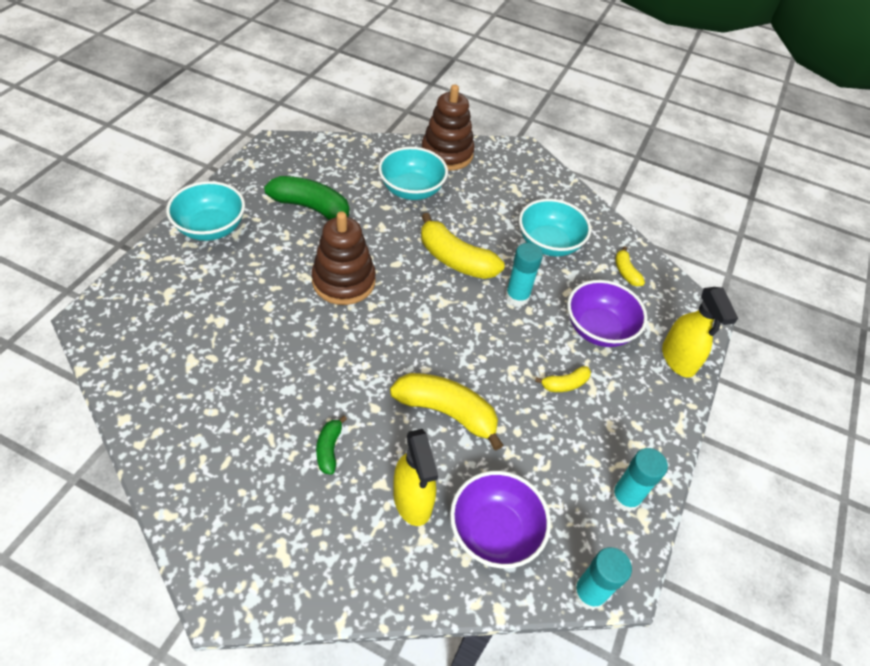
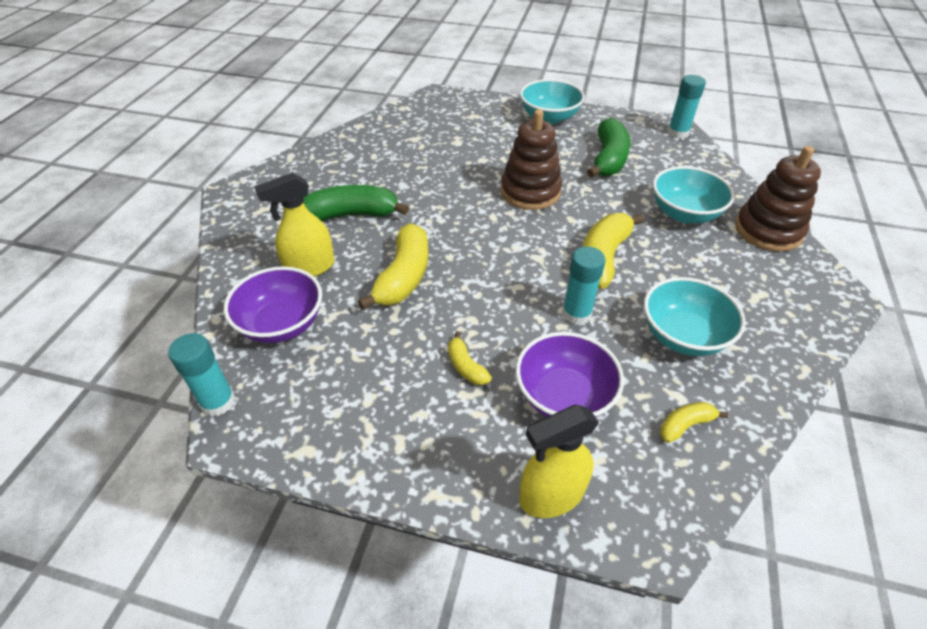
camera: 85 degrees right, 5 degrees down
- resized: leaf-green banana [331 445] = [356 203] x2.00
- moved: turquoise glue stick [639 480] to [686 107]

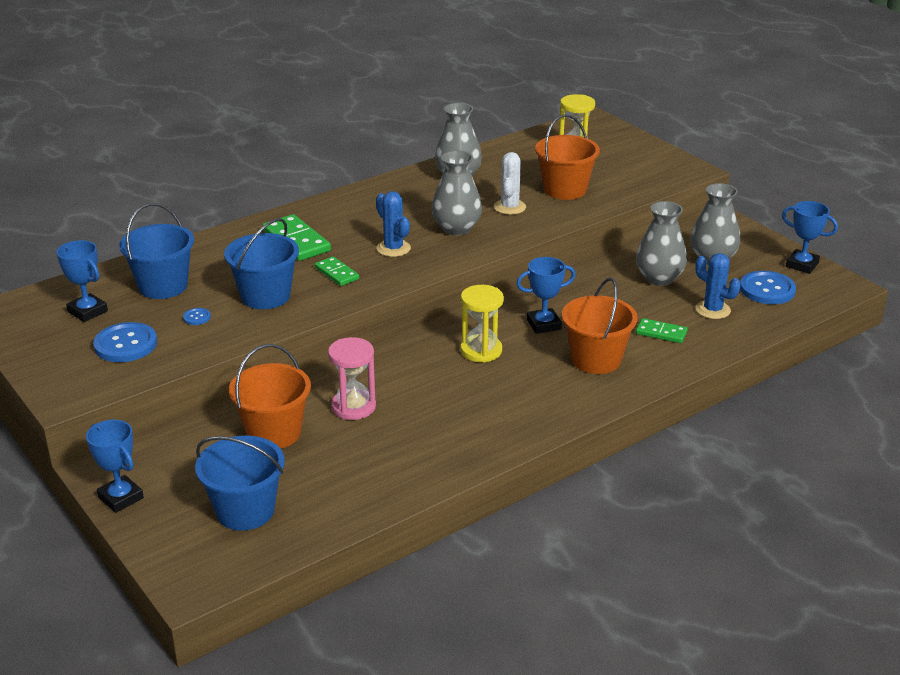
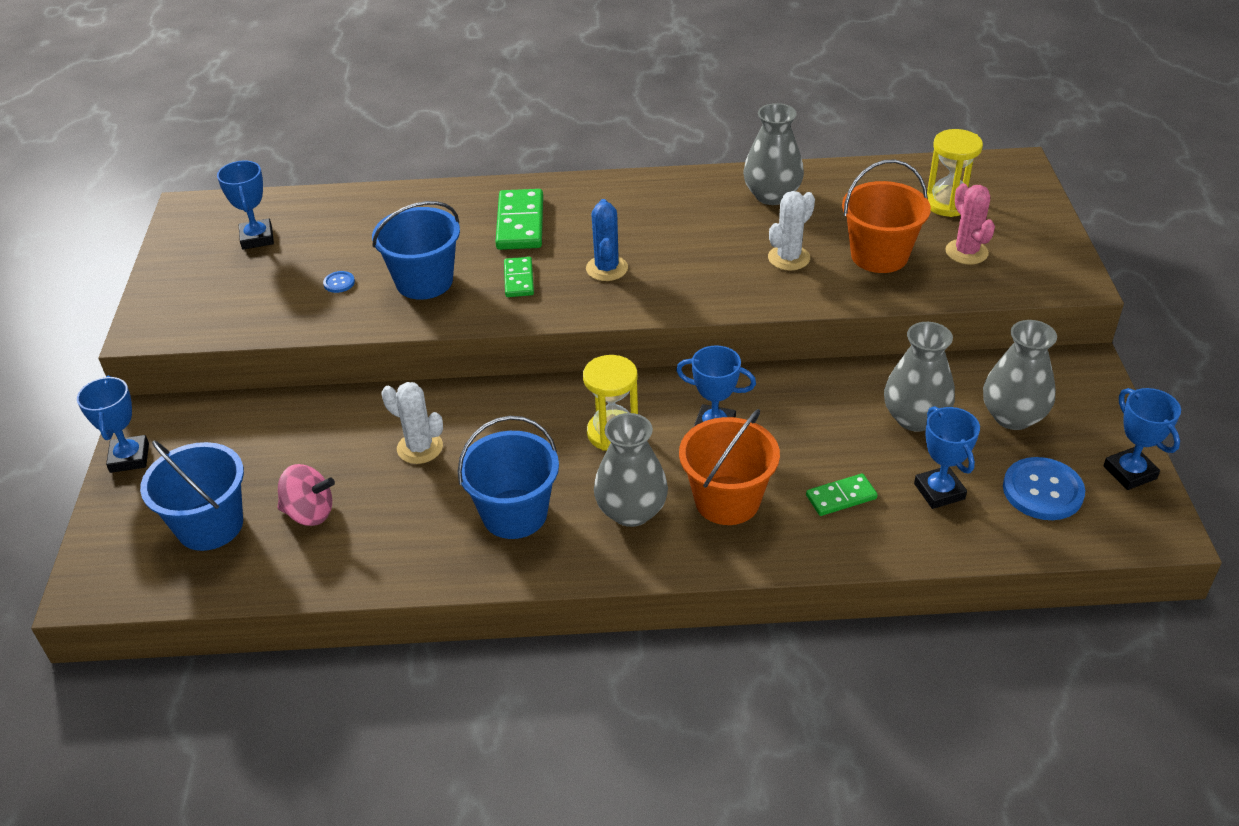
camera: 35 degrees right, 10 degrees up
- added: rose-pink whirligig [306 495]
- replaced: rose-pink sandglass [352 378] to pure white saguaro cactus [412 423]
- moved: blue sand bucket [156 251] to [508 477]
- moved: gray flower vase [457 193] to [631 470]
- turned: leaf-green domino tile [661 330] = [842 494] 75 degrees counterclockwise
- replaced: blue saguaro cactus [718 286] to blue award cup [947 457]
- added: rose-pink saguaro cactus [970 223]
- removed: blue sewing button [125 342]
- removed: bright orange sand bucket [270 396]

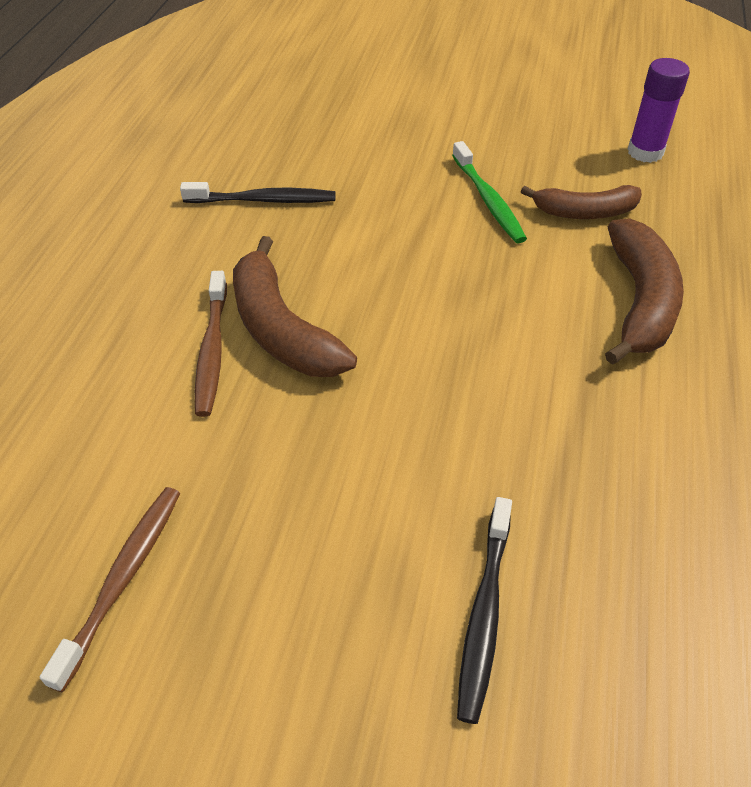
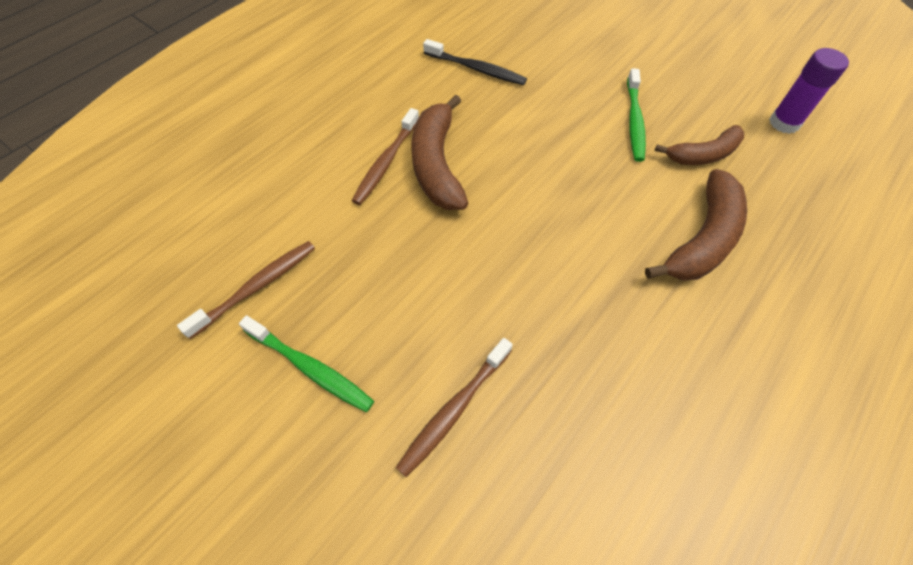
camera: 25 degrees right, 10 degrees up
- added: leaf-green dental brush [306 363]
- recoloured: black dental brush [484 610] to dark brown dental brush [454 407]
- turned: dark brown banana [581 202] = [699 145] 45 degrees counterclockwise

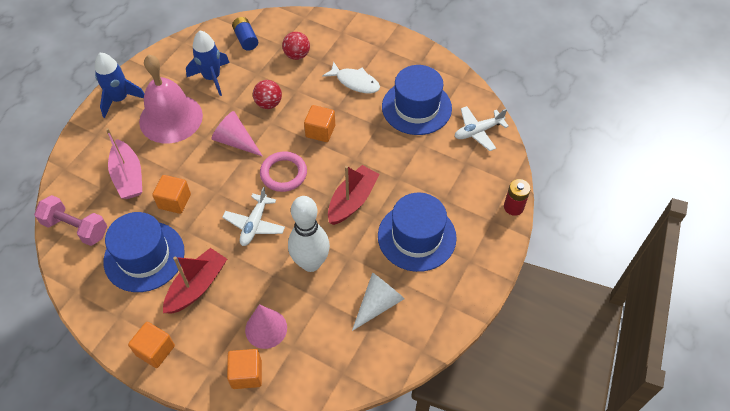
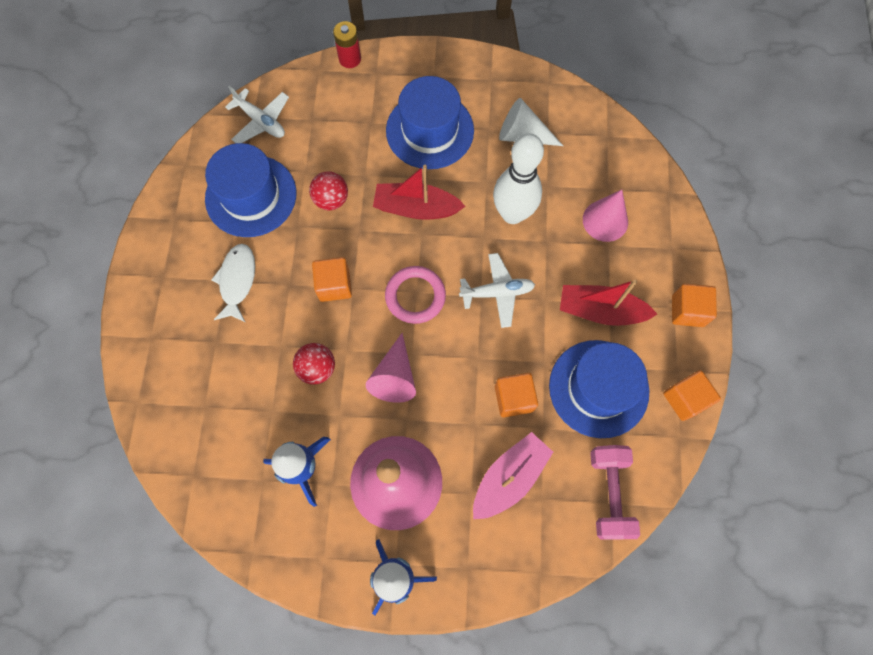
camera: 115 degrees left, 15 degrees up
- moved: crimson sphere [296 46] to [328 190]
- moved: bright orange block [244 369] to [692 395]
- removed: blue power cell [245 34]

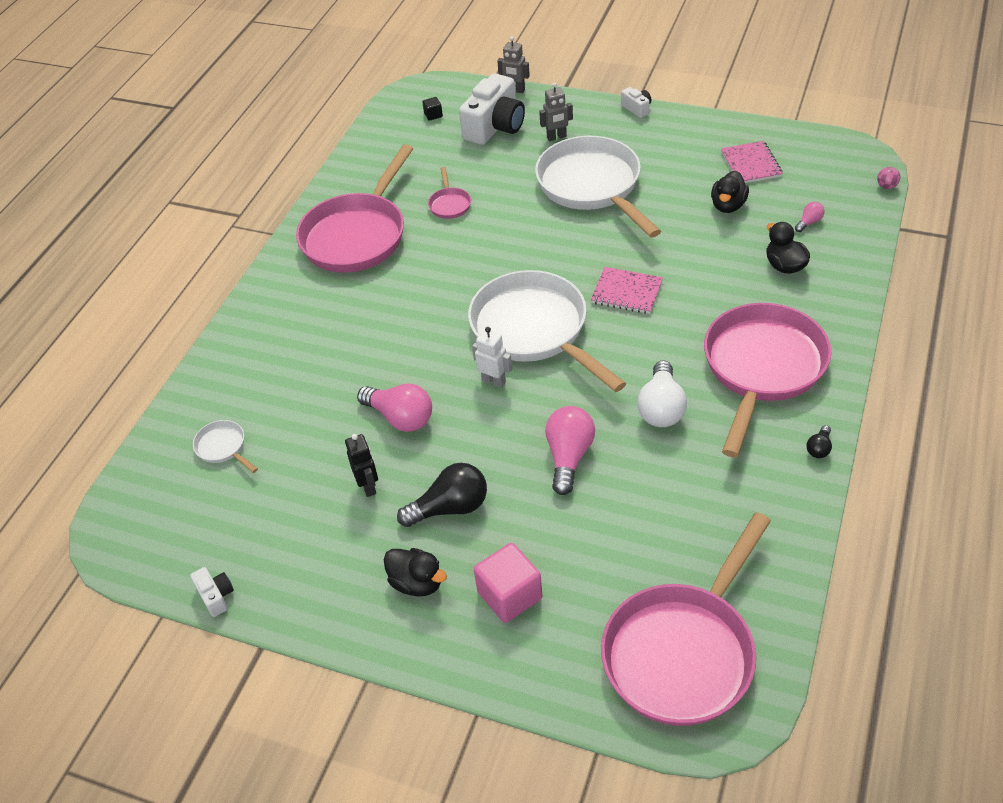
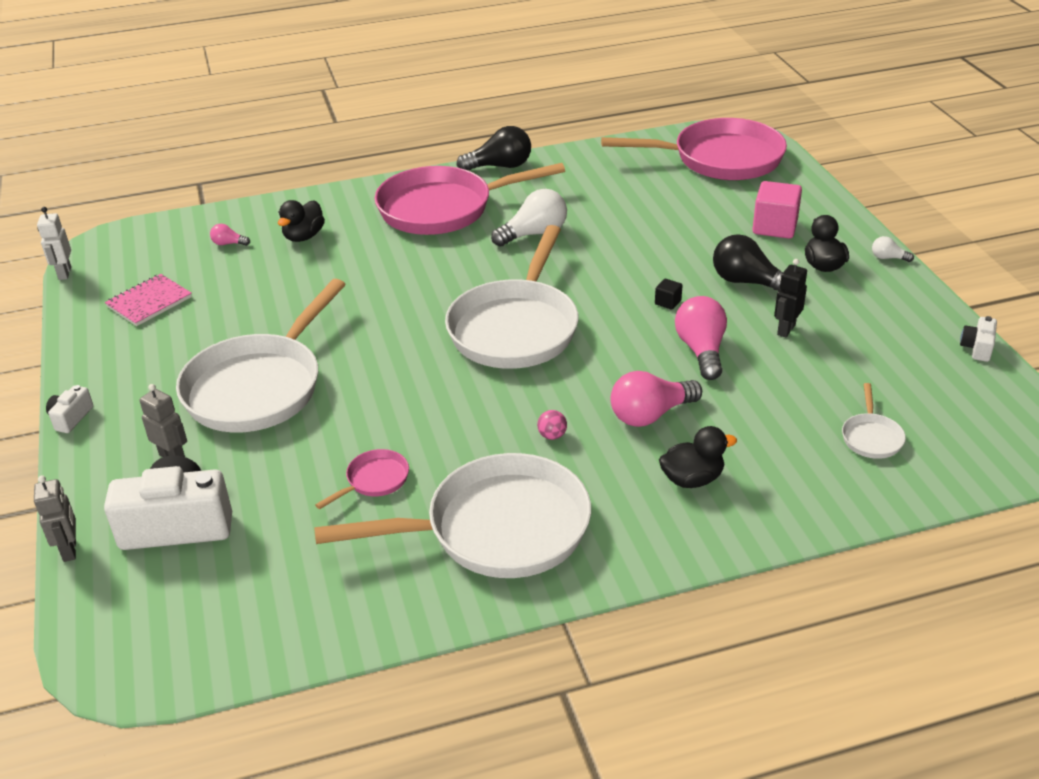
camera: 130 degrees left, 10 degrees down
- moved: pure white robot [492 357] to [54 243]
- recoloured: rose-pink pan [355 208] to pure white pan [452 515]
- resized: black lightbulb [819 441] = [494 148] x2.07
- moved: rose-pink sphere [888 178] to [552 425]
- moved: rose-pink lightbulb [570 450] to [656 399]
- moved: black block [432 109] to [668 294]
- moved: black duck [730 192] to [698 457]
- added: pure white lightbulb [893 249]
- removed: rose-pink notepad [627 290]

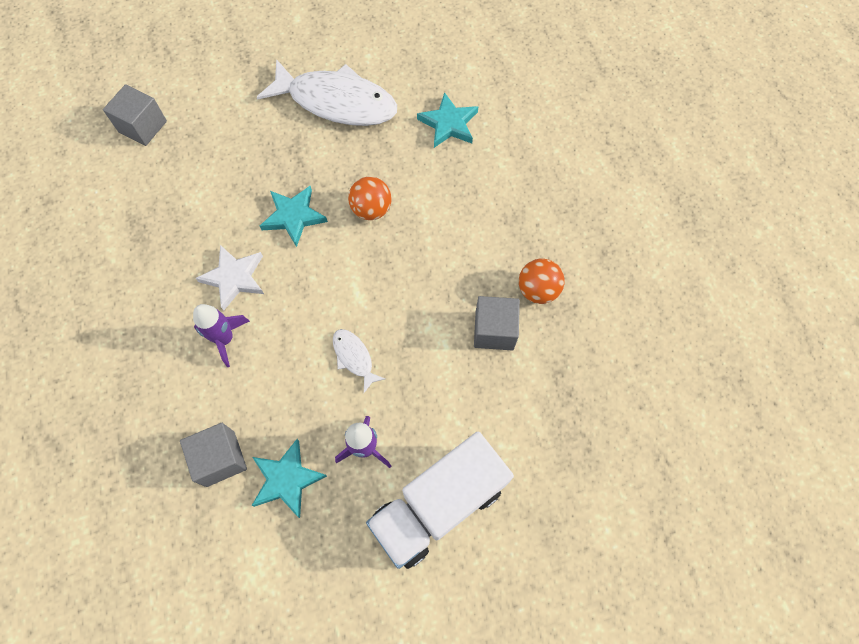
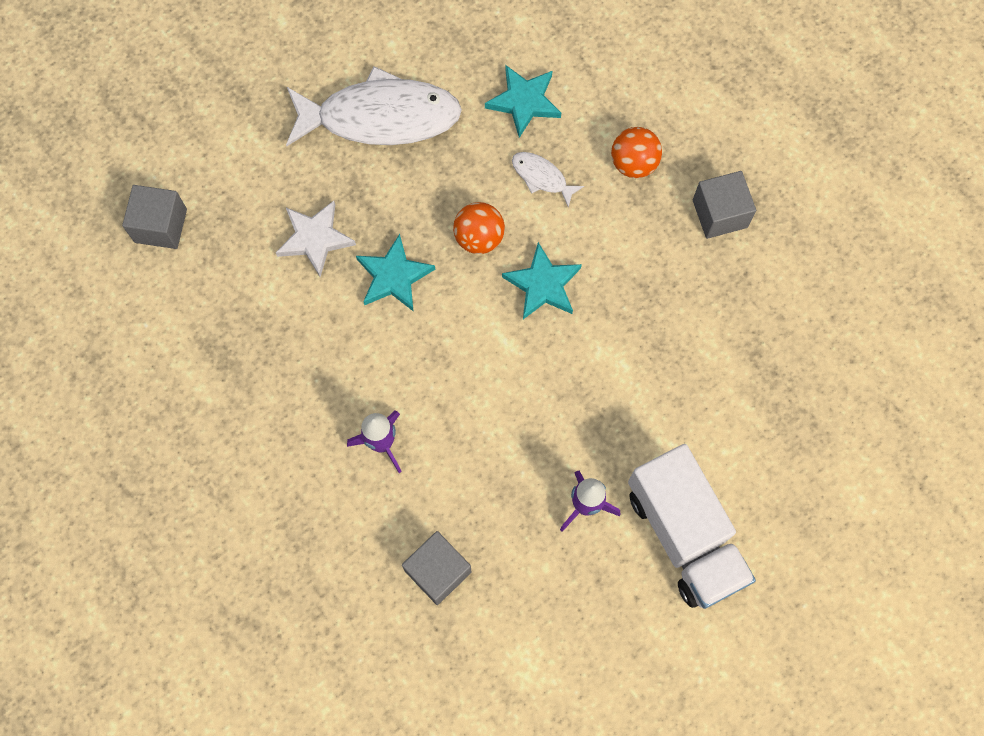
camera: 20 degrees left, 5 degrees up
- moved: pure white star shape [230 277] to [316 239]
- moved: turquoise star shape [289 478] to [542 280]
- moved: pure white toy fish [359 361] to [548 179]
- moved: bright orange sphere [542 281] to [636 152]
- turned: pure white toy truck [440 500] = [692 526] 60 degrees counterclockwise
- moved: gray block [497 323] to [724 205]

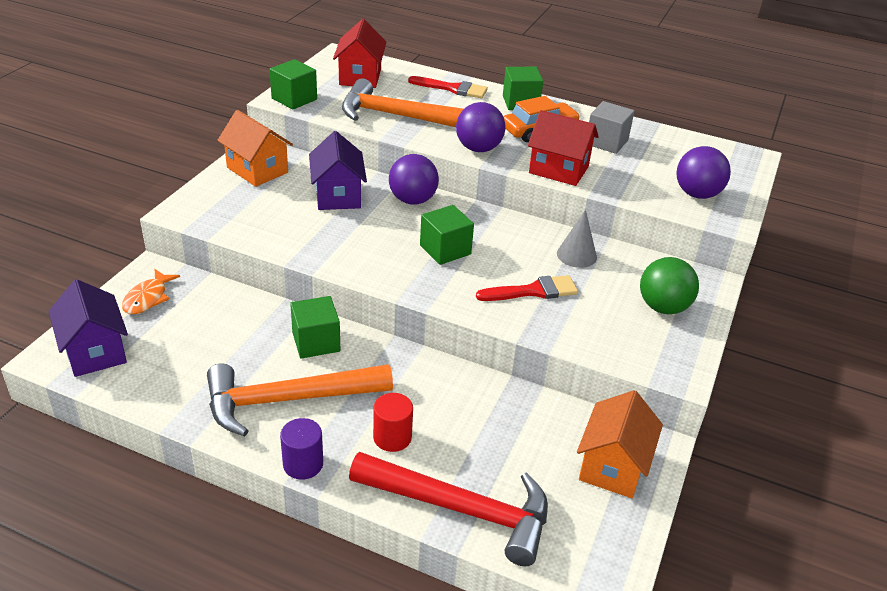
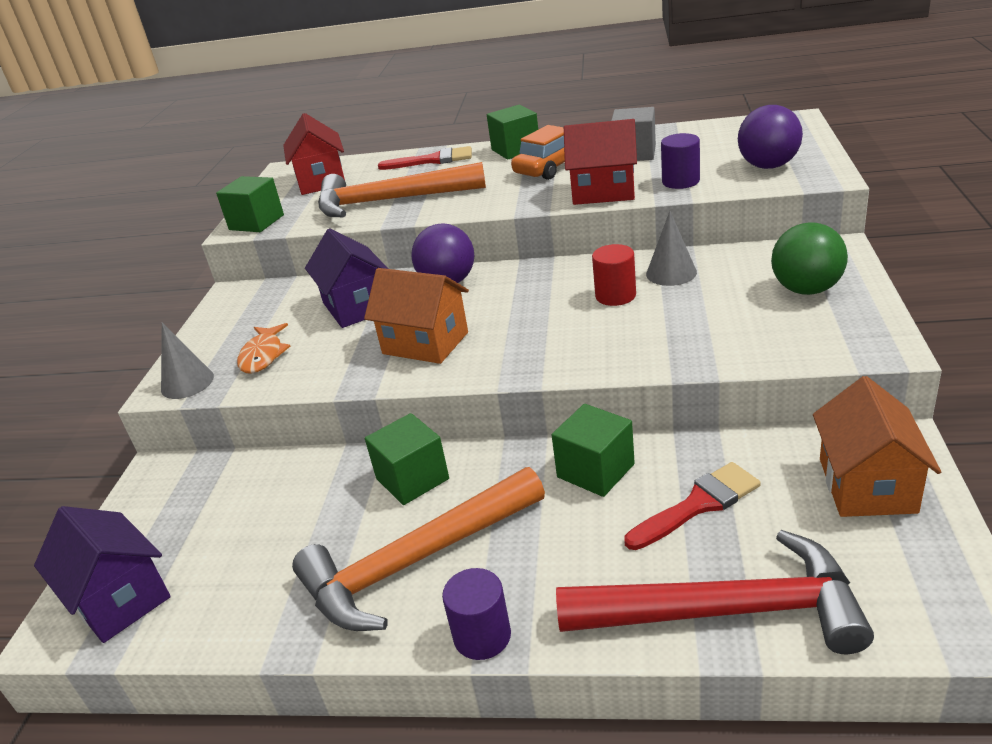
camera: 10 degrees left, 5 degrees down
- added: gray cone [187 360]
- moved: bright orange toy fish [151 291] to [263 348]
- moved: bright orange toy house [255 148] to [416 316]
- moved: leaf-green block [447 235] to [593 450]
- moved: crimson solid cylinder [393 422] to [614 275]
- moved: crimson brush [527 288] to [692 506]
- added: purple solid cylinder [680 161]
- removed: purple sphere [480 127]

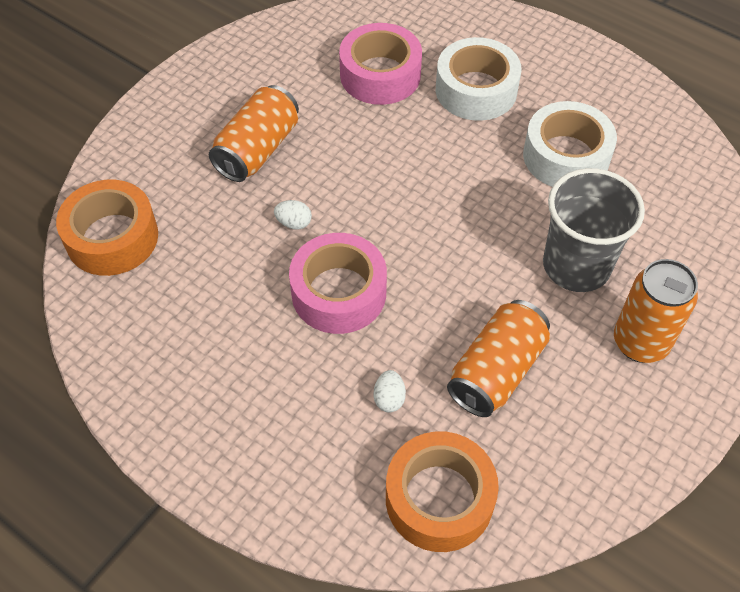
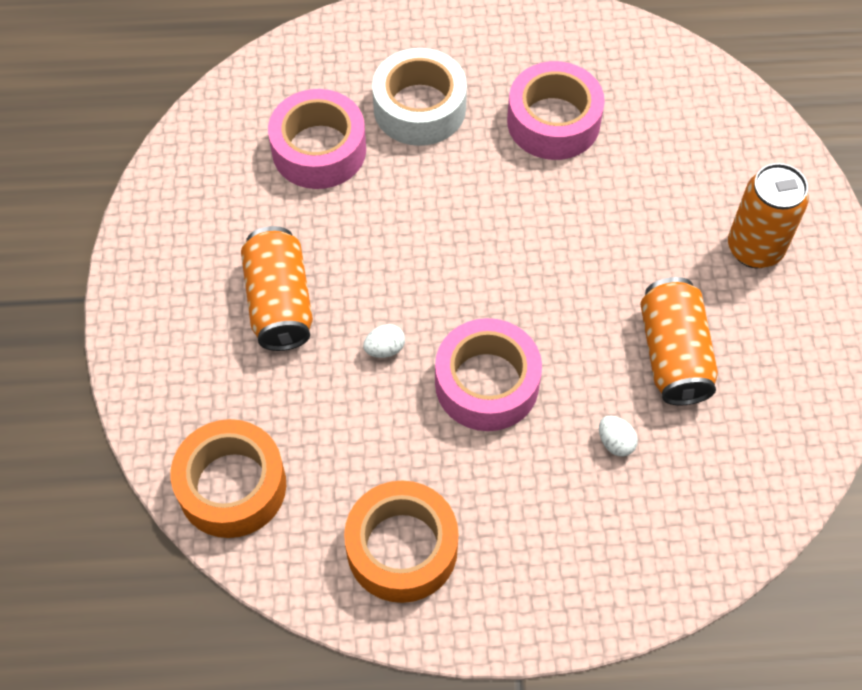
camera: 40 degrees left, 5 degrees up
- moved: bright orange tape [442 491] to [401 542]
- recoloured: pure white tape [570 144] to rose-pink tape [556 110]
- removed: gray cup [594 230]

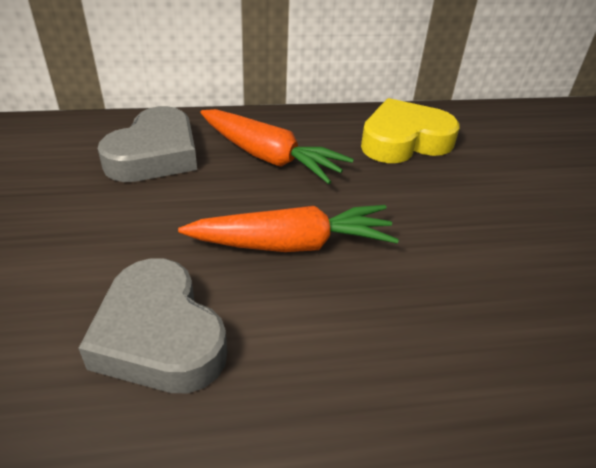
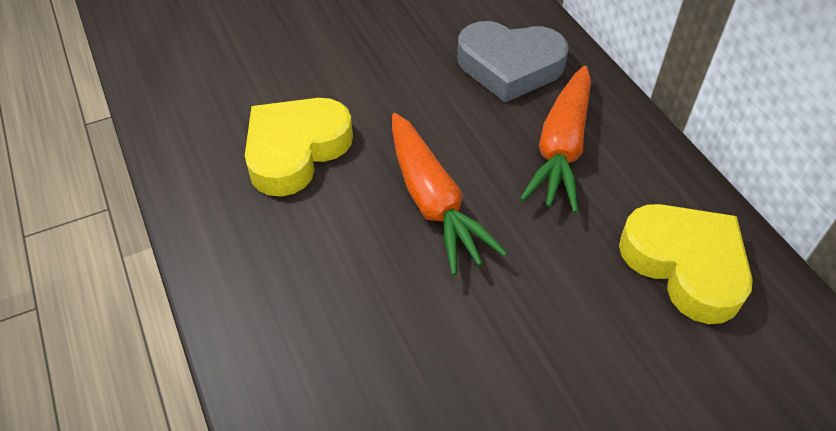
camera: 75 degrees right, 10 degrees up
- recoloured: gray heart shape [152 325] to yellow heart shape [299 147]

